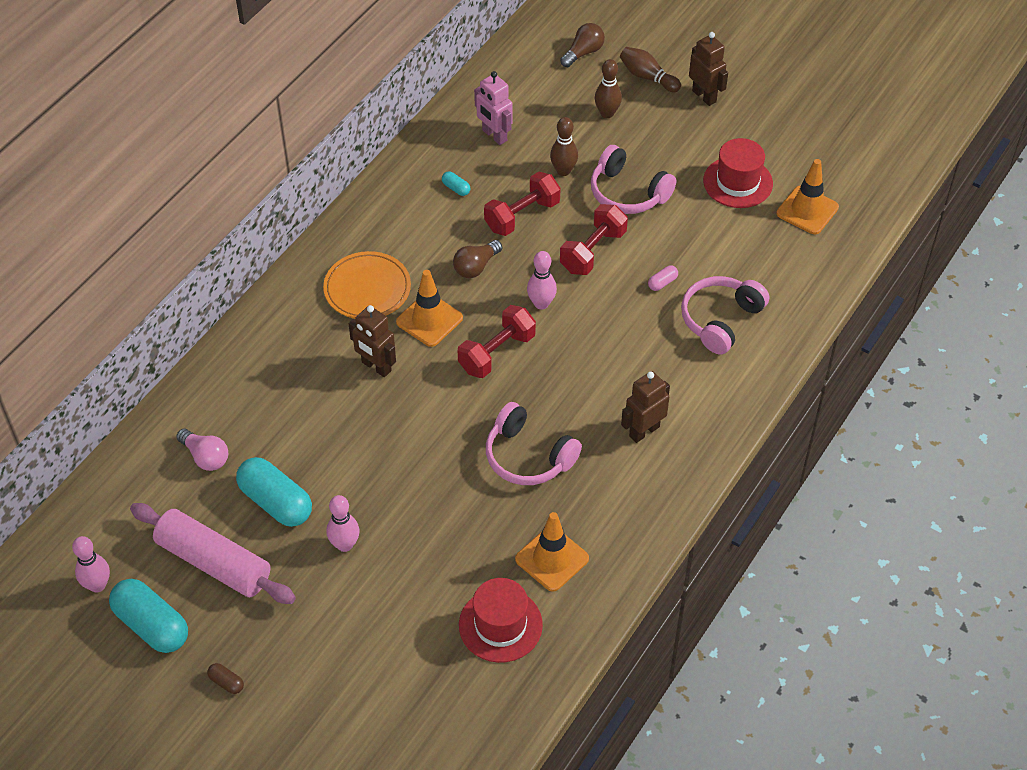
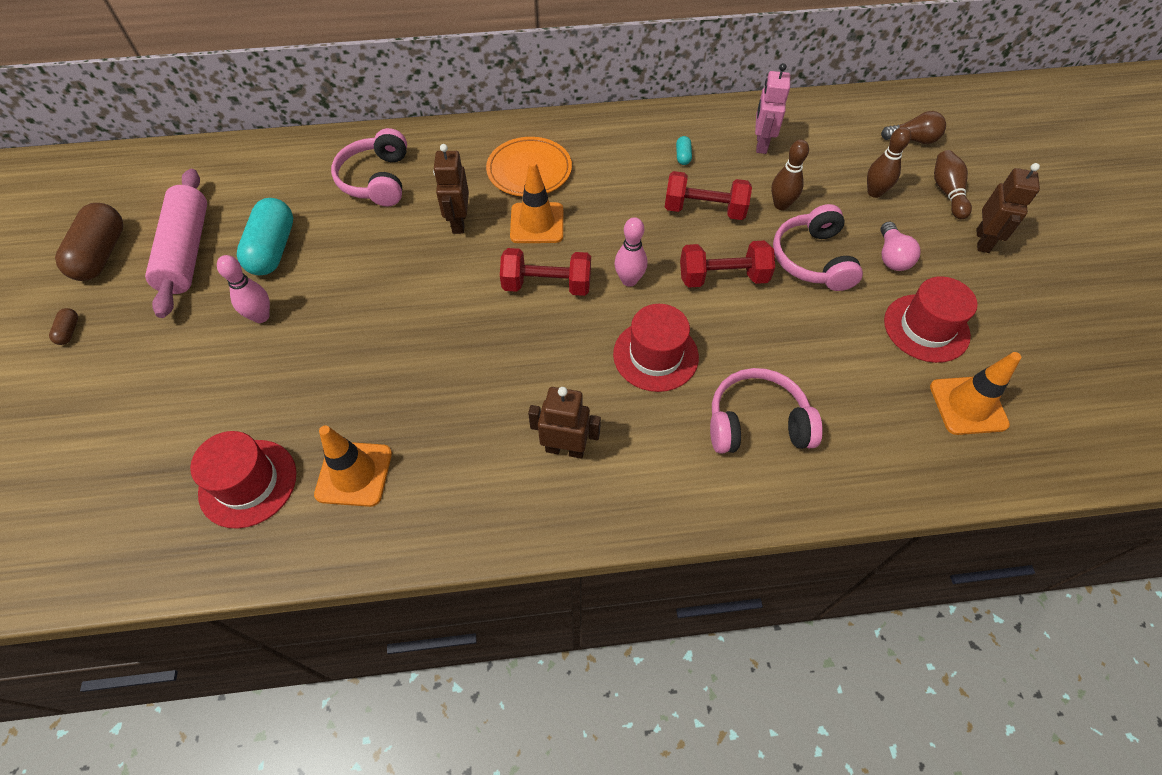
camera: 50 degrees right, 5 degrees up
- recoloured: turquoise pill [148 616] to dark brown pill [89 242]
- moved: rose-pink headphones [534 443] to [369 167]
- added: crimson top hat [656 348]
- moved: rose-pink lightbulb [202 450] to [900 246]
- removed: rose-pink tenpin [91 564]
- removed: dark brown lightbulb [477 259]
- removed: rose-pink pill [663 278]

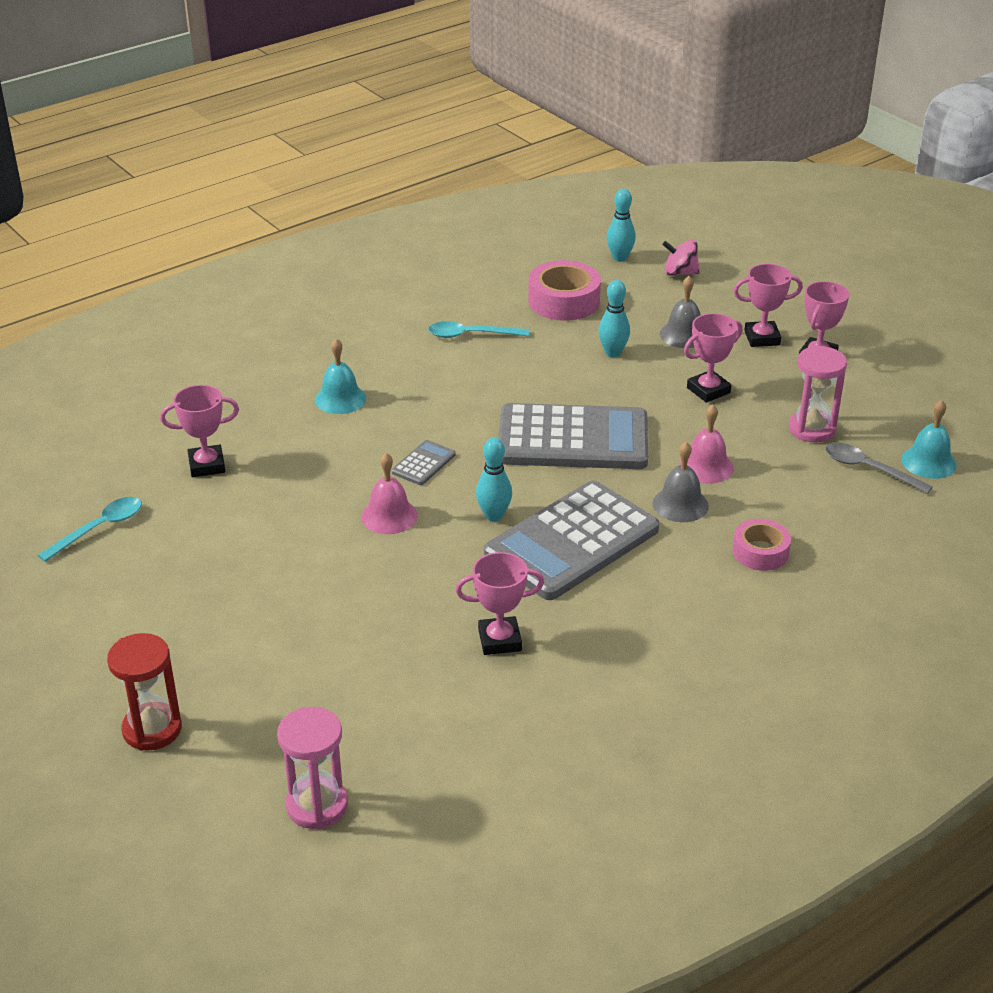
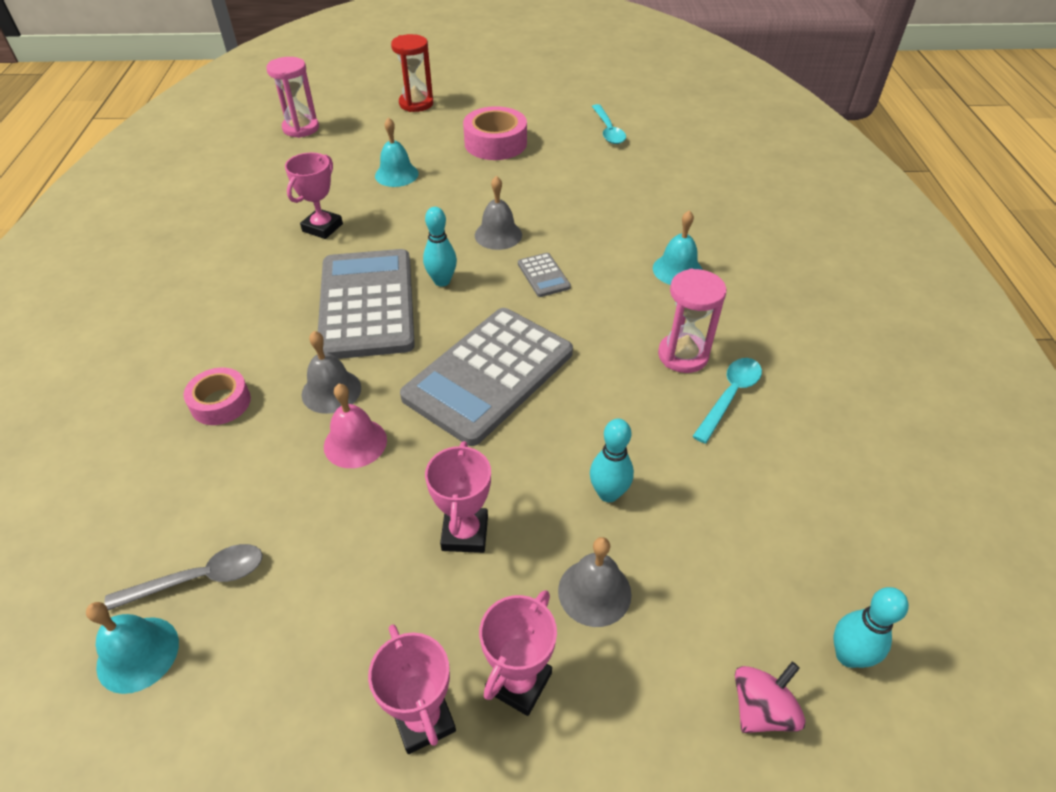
camera: 125 degrees right, 10 degrees up
- added: turquoise school bell [397 152]
- moved: rose-pink tape [564 290] to [495 133]
- recoloured: rose-pink school bell [389 493] to gray school bell [498 213]
- moved: rose-pink sandglass [818 394] to [692 321]
- removed: rose-pink award cup [199 431]

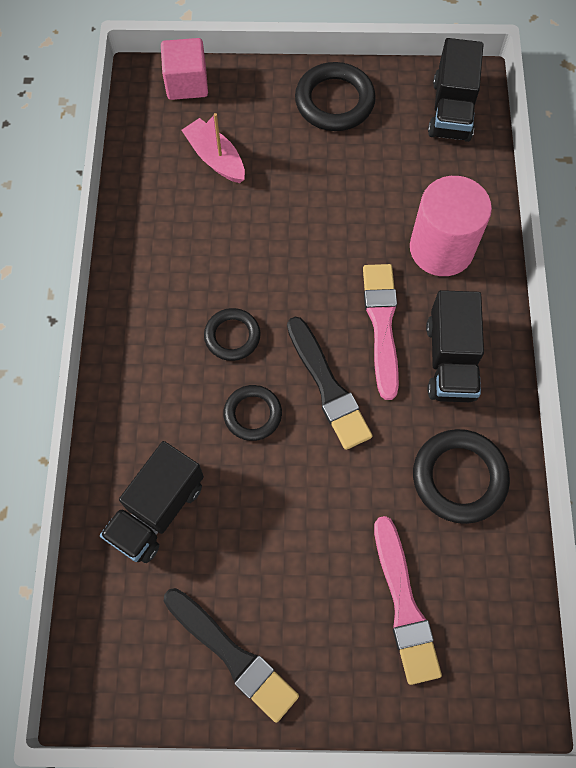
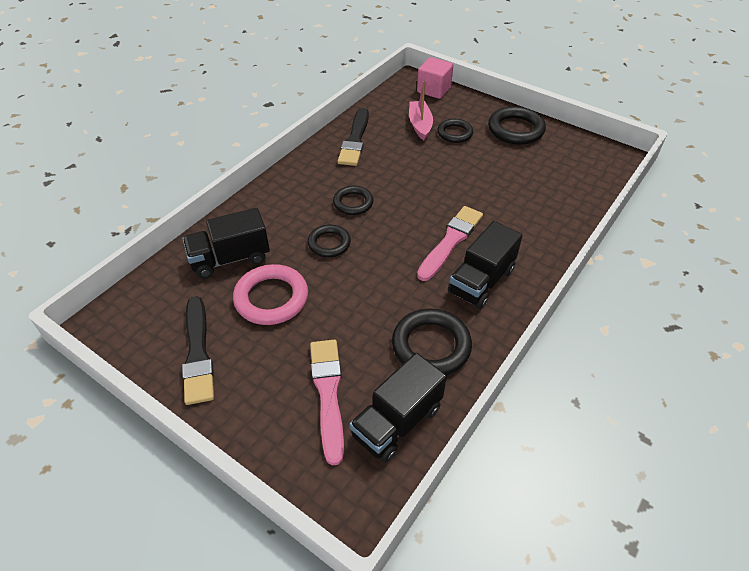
camera: 35 degrees right, 20 degrees down
- added: rose-pink torus [270 294]
- turned: rose-pink brush [408 600] = [327 403] 150 degrees clockwise
- moved: black brush [329 383] to [353 137]
- moved: black toy truck [455 90] to [398 408]
- added: black torus [455 131]
- removed: rose-pink solid cylinder [451 226]

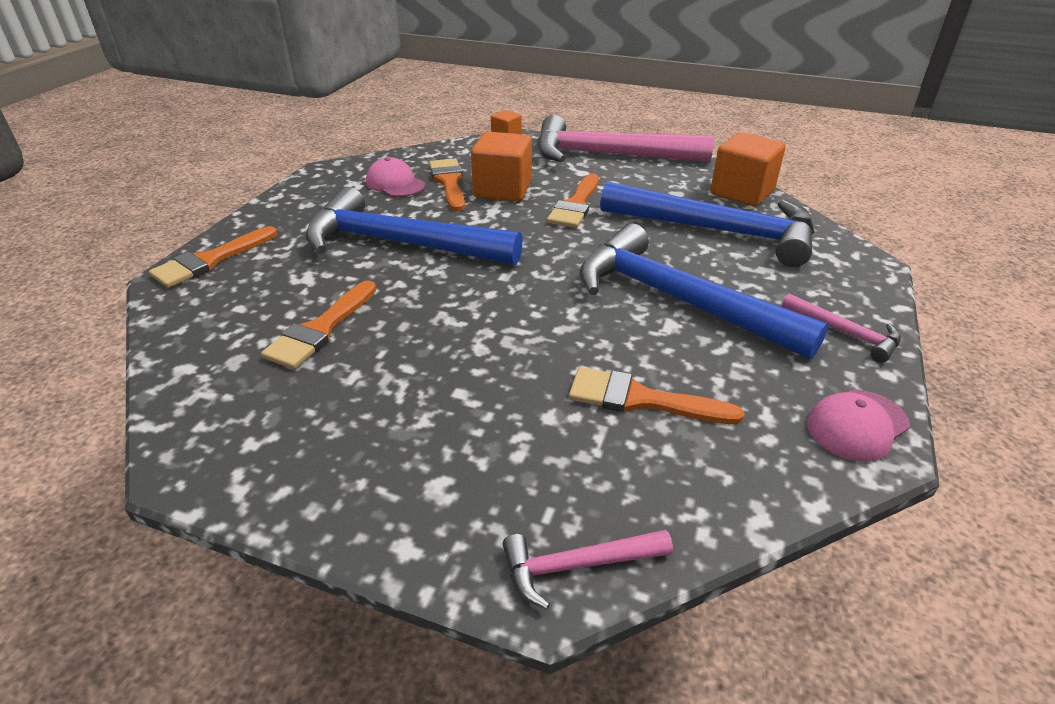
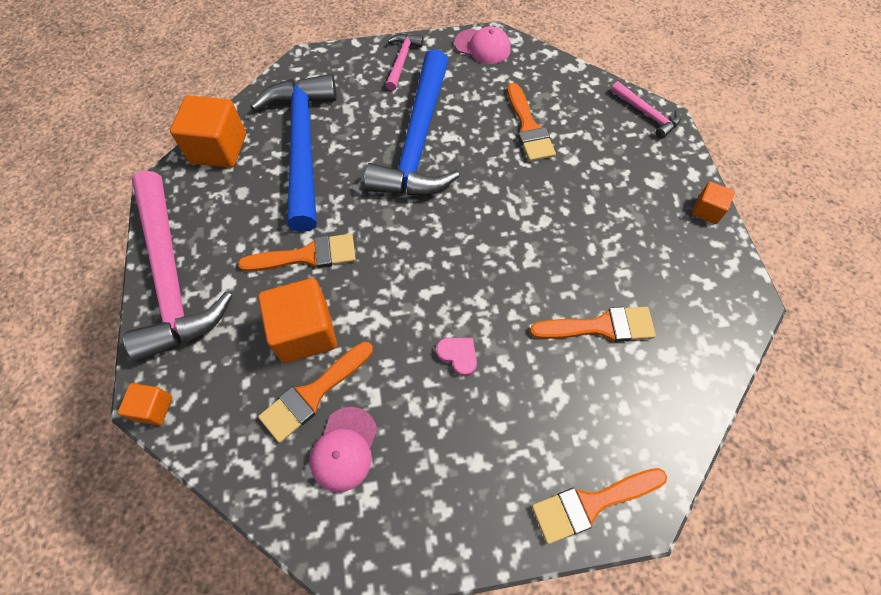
camera: 120 degrees left, 25 degrees up
- replaced: blue claw hammer [414 226] to rose-pink heart shape [456 357]
- turned: bright orange brush [213 257] = [599 506] 150 degrees clockwise
- added: bright orange block [713 203]

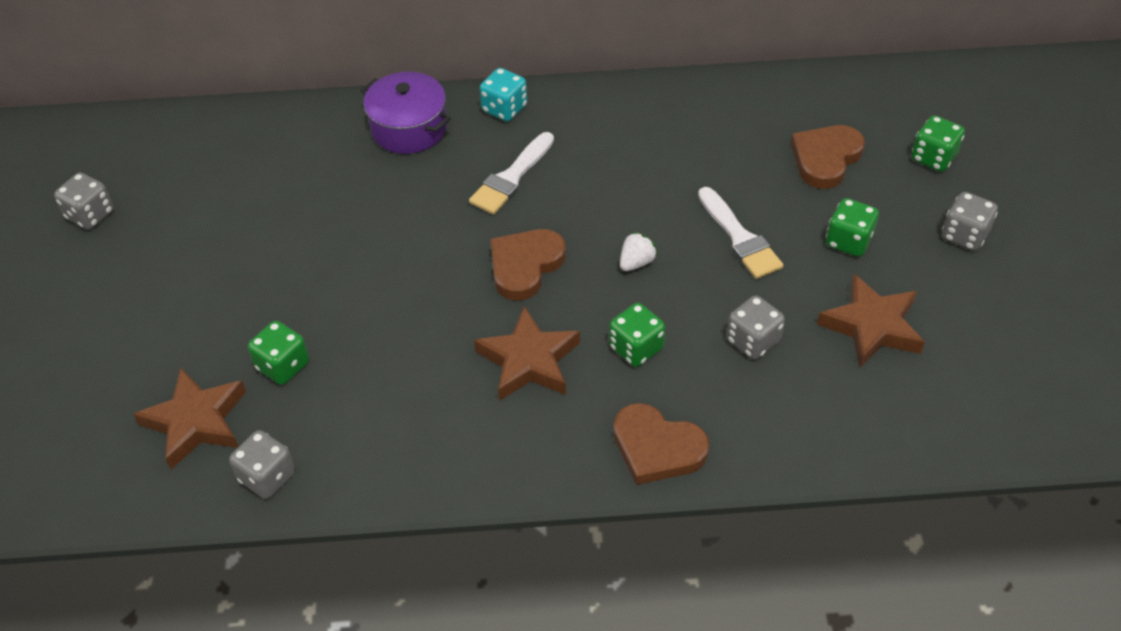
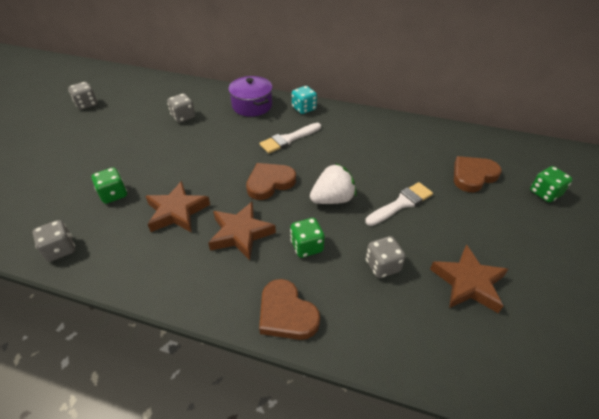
camera: 20 degrees right, 5 degrees down
- moved: dark brown star shape [189 418] to [177 207]
- moved: gray die [970 221] to [181 108]
- resized: pure white strawberry [638 251] = [333 183] x1.81
- turned: pure white brush [740 233] = [399 204] 120 degrees counterclockwise
- removed: leaf-green die [852 227]

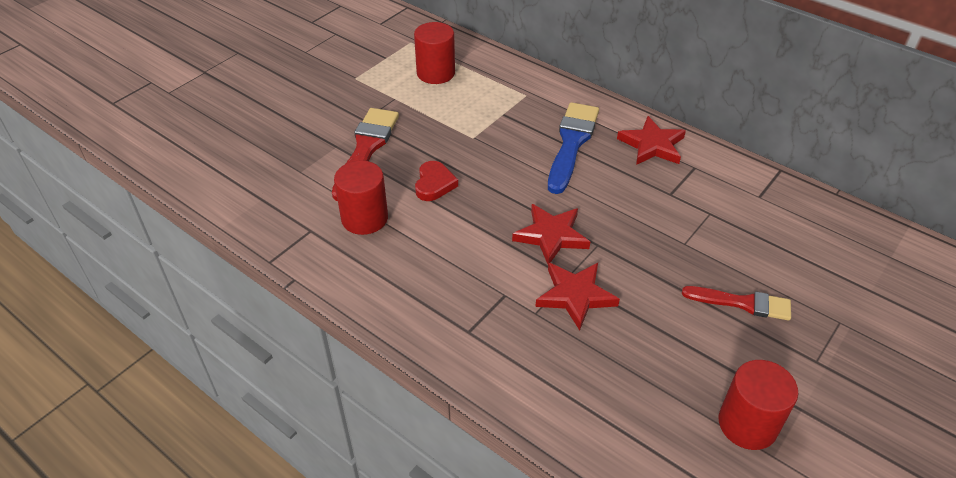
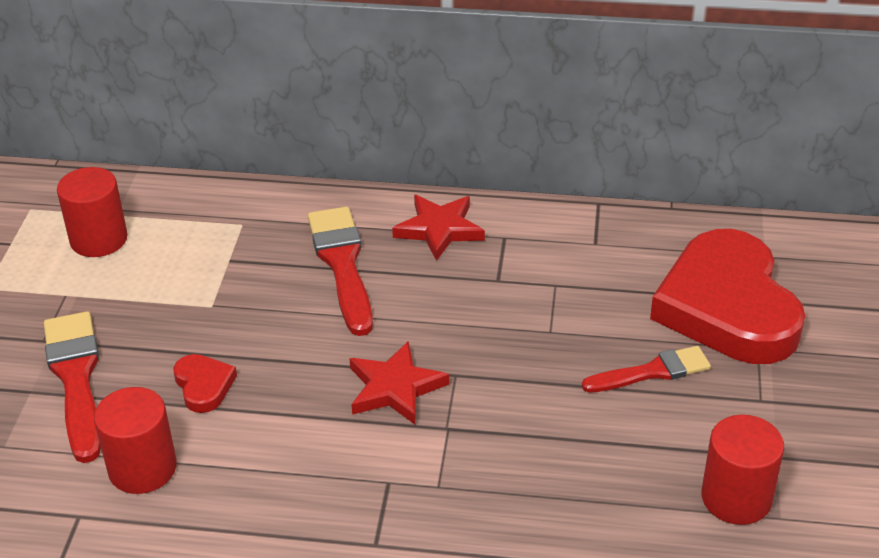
camera: 30 degrees left, 5 degrees down
- recoloured: blue brush [573 148] to crimson brush [340 271]
- added: crimson heart shape [727 296]
- removed: crimson star shape [577 296]

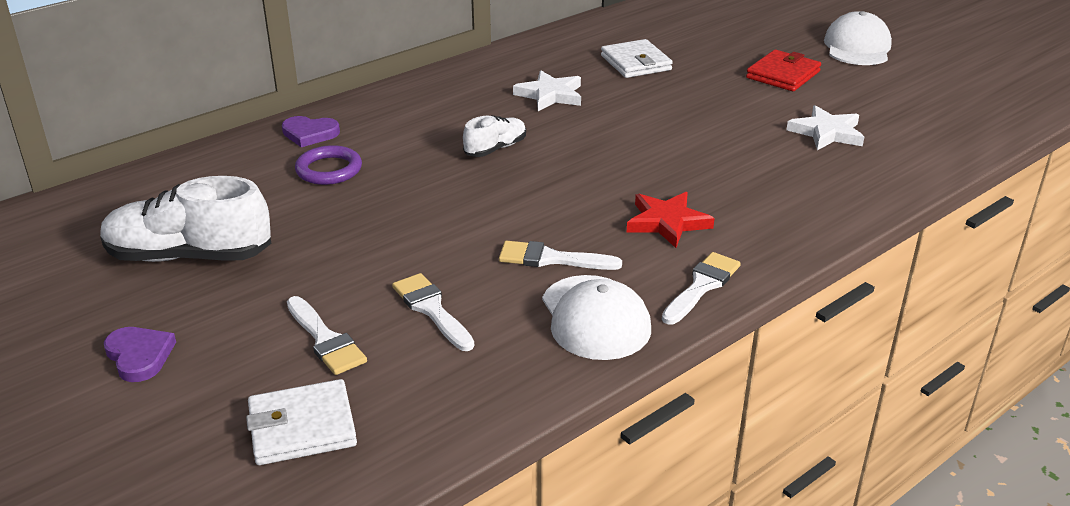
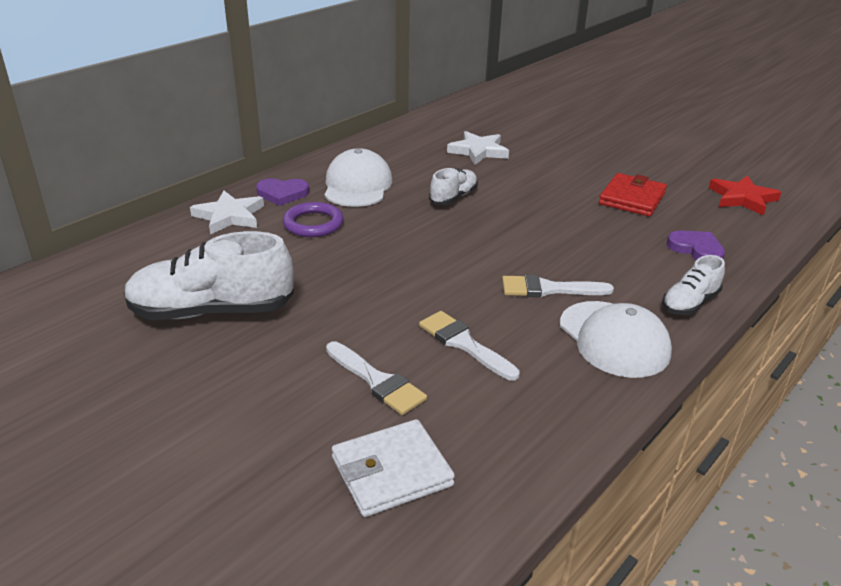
camera: 10 degrees left, 0 degrees up
- moved: pure white star shape [825 127] to [227 213]
- moved: pure white baseball cap [858 38] to [358 177]
- moved: crimson card wallet [783 70] to [633 194]
- replaced: pure white brush [701 288] to pure white lace-up shoe [693 285]
- moved: purple heart shape [140 354] to [696 245]
- moved: crimson star shape [671 220] to [745 195]
- removed: pure white card wallet [637 58]

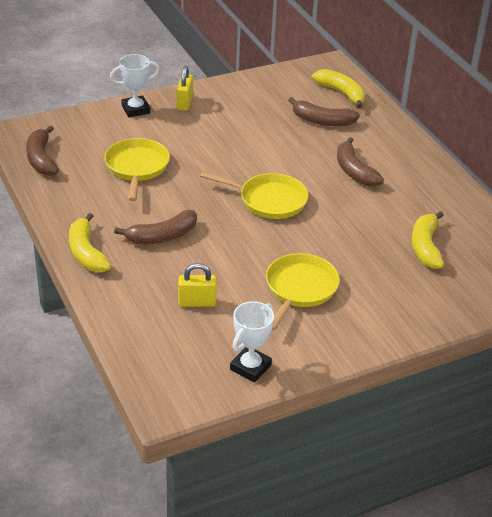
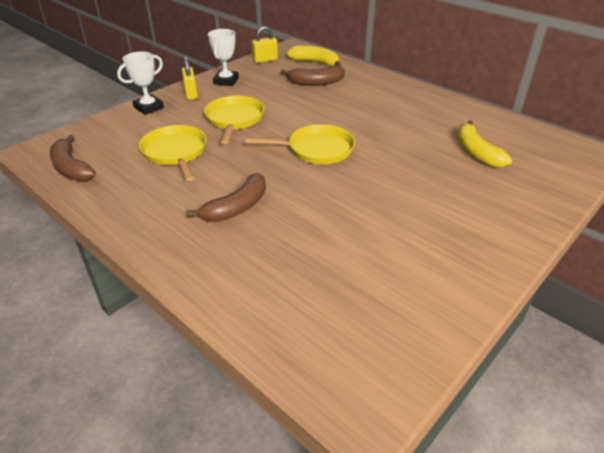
camera: 20 degrees left, 0 degrees up
- moved: yellow pan [303 291] to [234 119]
- moved: pure white award cup [252 341] to [223 57]
- moved: yellow lock [197 285] to [265 44]
- removed: yellow banana [90 242]
- removed: dark brown banana [360 162]

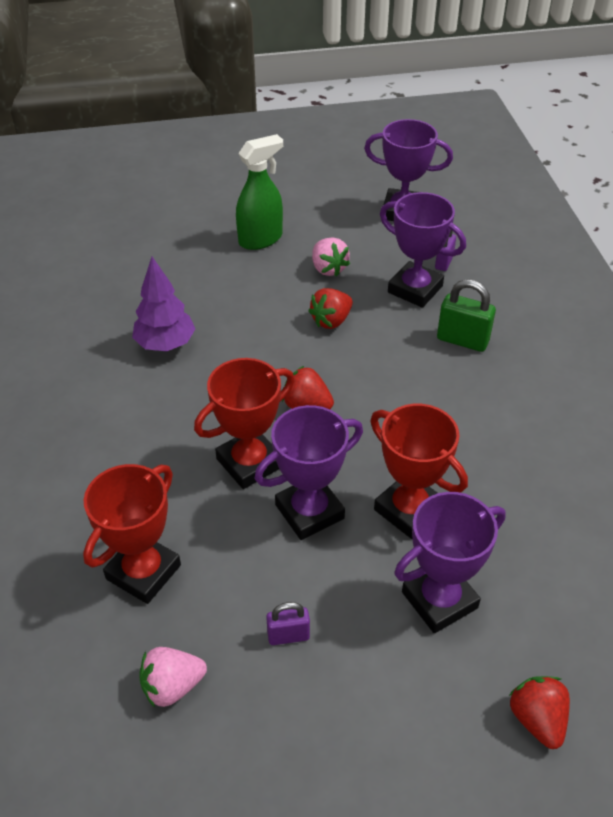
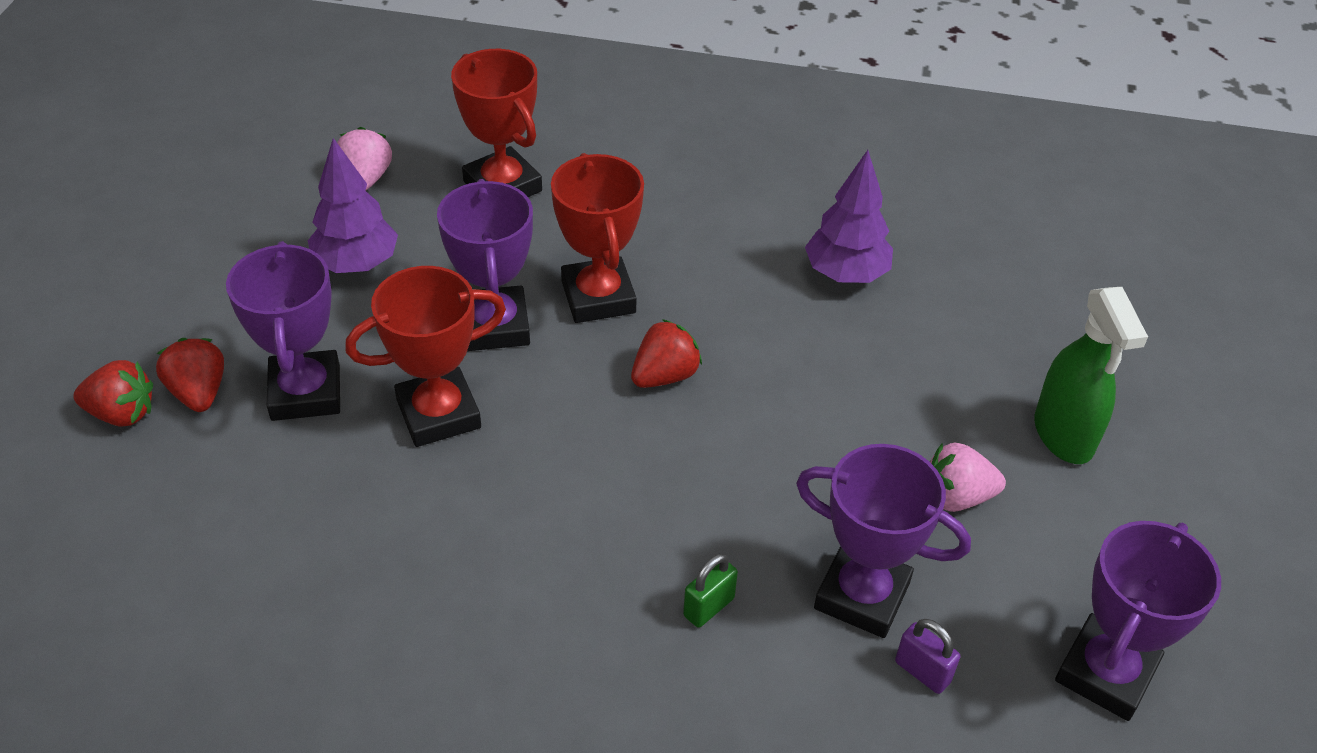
camera: 110 degrees right, 0 degrees up
- moved: crimson strawberry [330 308] to [190 375]
- replaced: purple lock [288 623] to purple tree [353 205]
- resized: leaf-green lock [466 315] = [710 591] x0.62
- turned: purple award cup [423 250] = [883 541] 60 degrees clockwise

